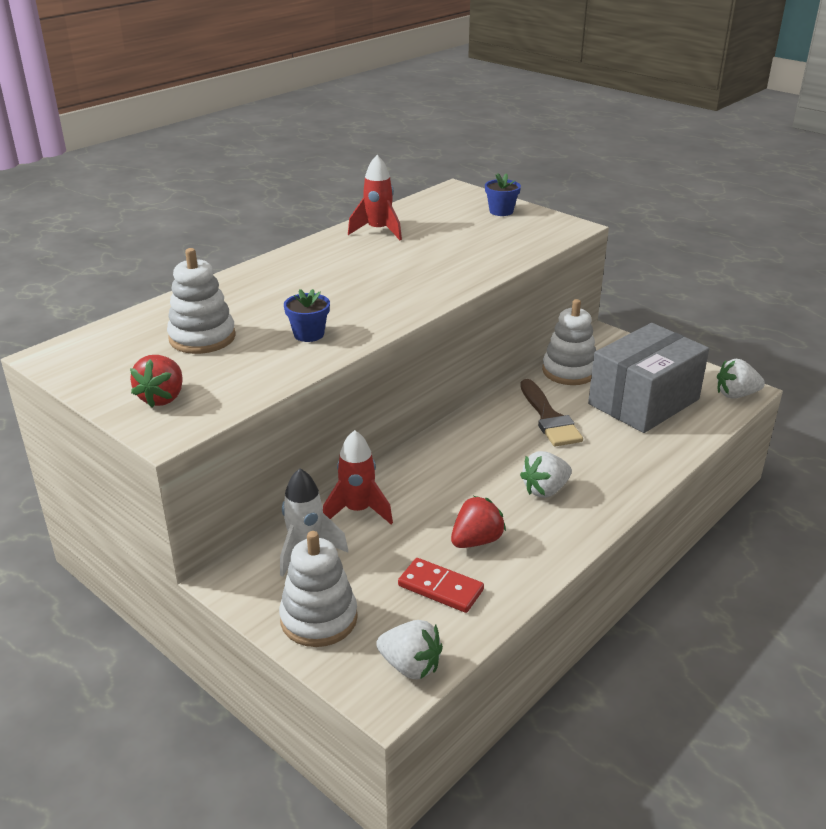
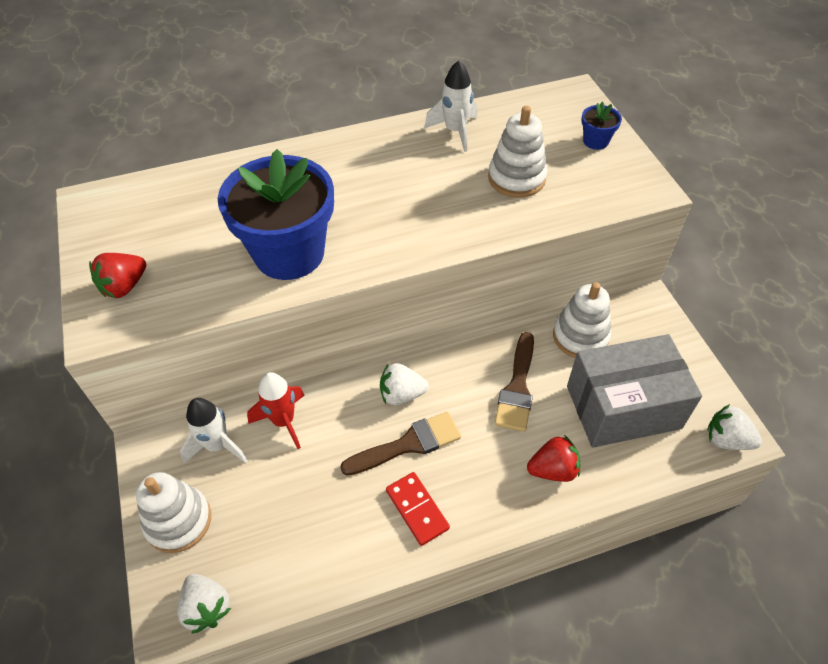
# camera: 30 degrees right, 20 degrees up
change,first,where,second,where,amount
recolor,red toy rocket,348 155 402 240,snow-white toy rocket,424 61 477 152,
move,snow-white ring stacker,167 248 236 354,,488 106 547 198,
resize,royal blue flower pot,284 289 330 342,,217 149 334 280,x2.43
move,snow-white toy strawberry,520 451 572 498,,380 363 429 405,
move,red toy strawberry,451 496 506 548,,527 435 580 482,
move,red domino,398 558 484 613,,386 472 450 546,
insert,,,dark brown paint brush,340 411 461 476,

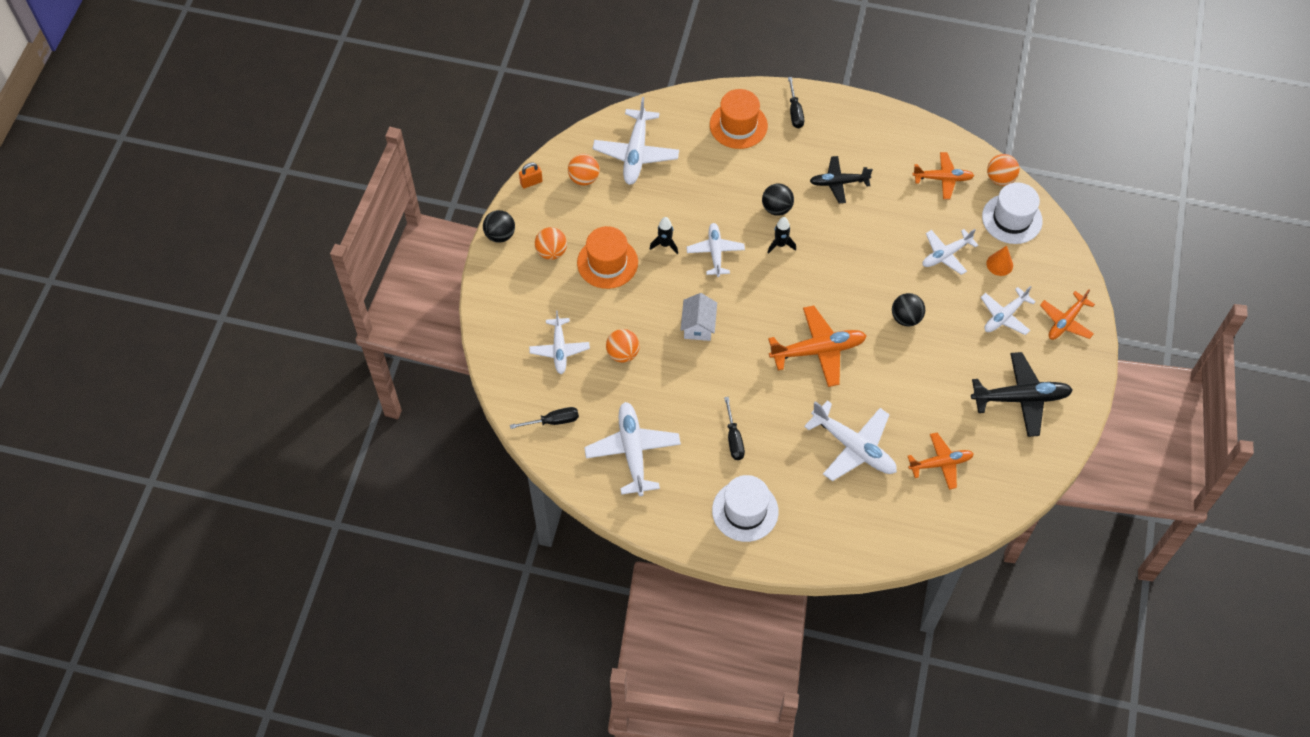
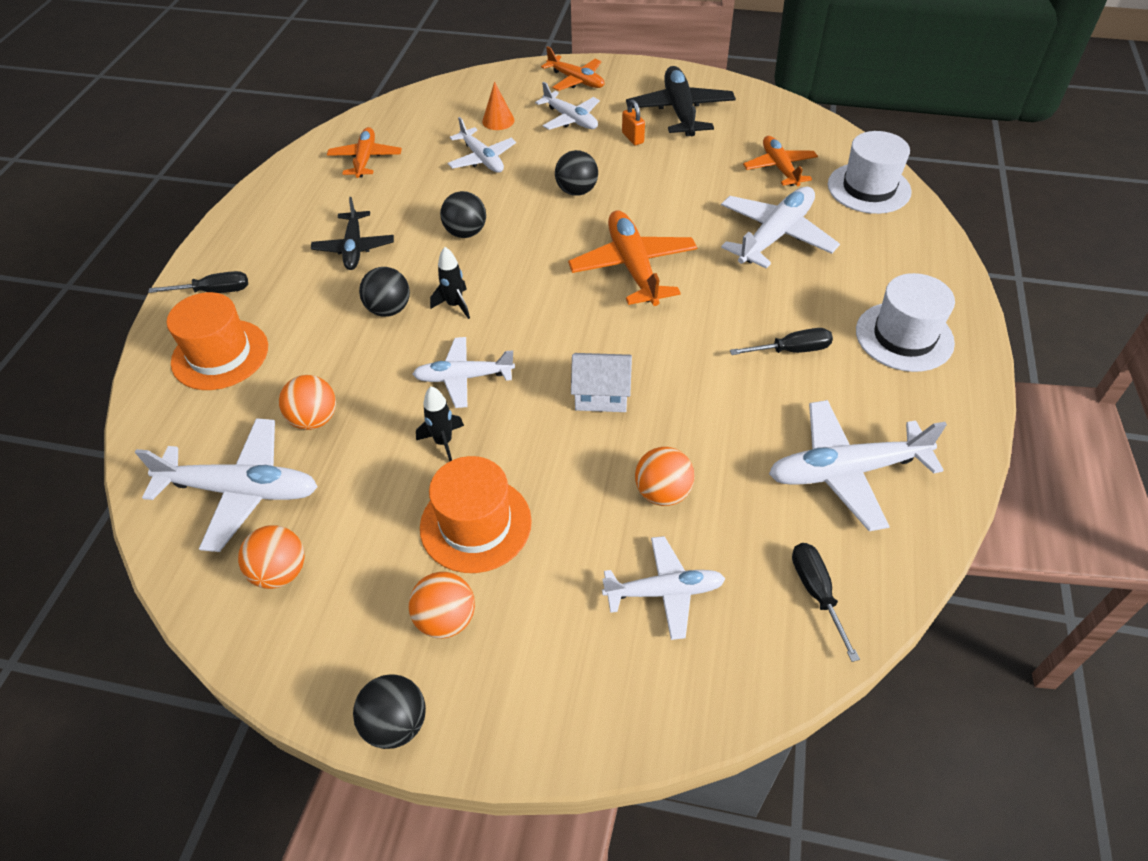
# camera: 90 degrees left, 10 degrees down
change,first,where,second,where,amount
move,bright orange play ball,987 154 1020 186,,279 375 336 430,
move,bright orange lock,519 163 543 188,,622 100 645 145,
move,snow-white top hat,982 182 1043 244,,828 131 912 214,
insert,,,black play ball,440 191 486 238,

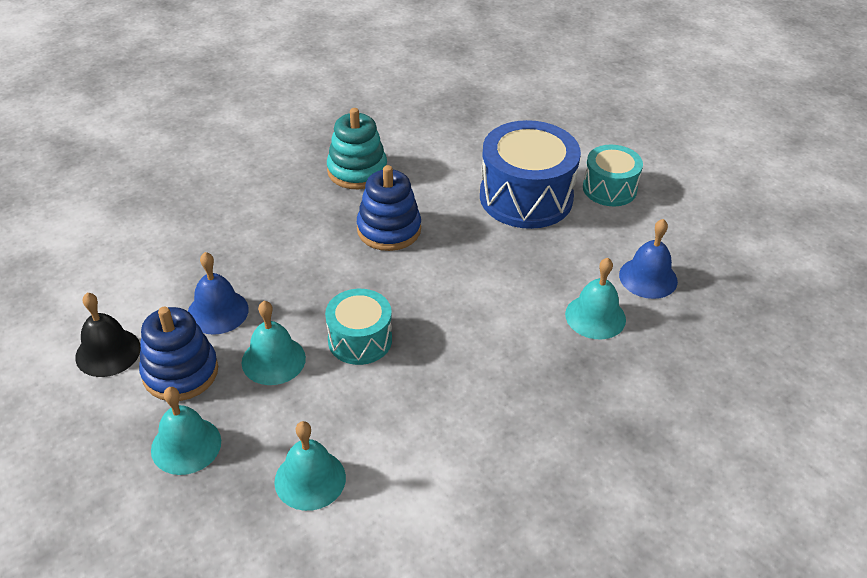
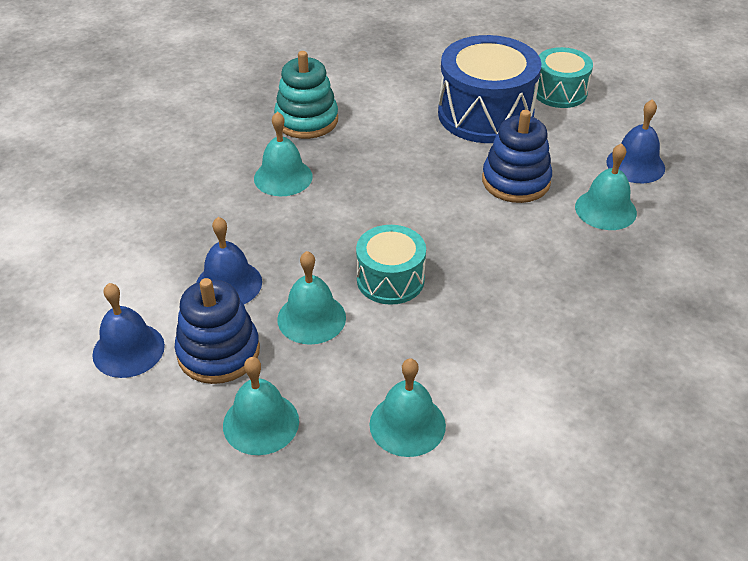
# camera: 15 degrees left, 0 degrees up
change,first,where,second,where,amount
move,royal blue ring stacker,357 165 421 251,,482 110 552 203,
recolor,black hand bell,75 292 141 377,royal blue hand bell,92 283 165 378,
insert,,,aqua hand bell,254 111 313 196,

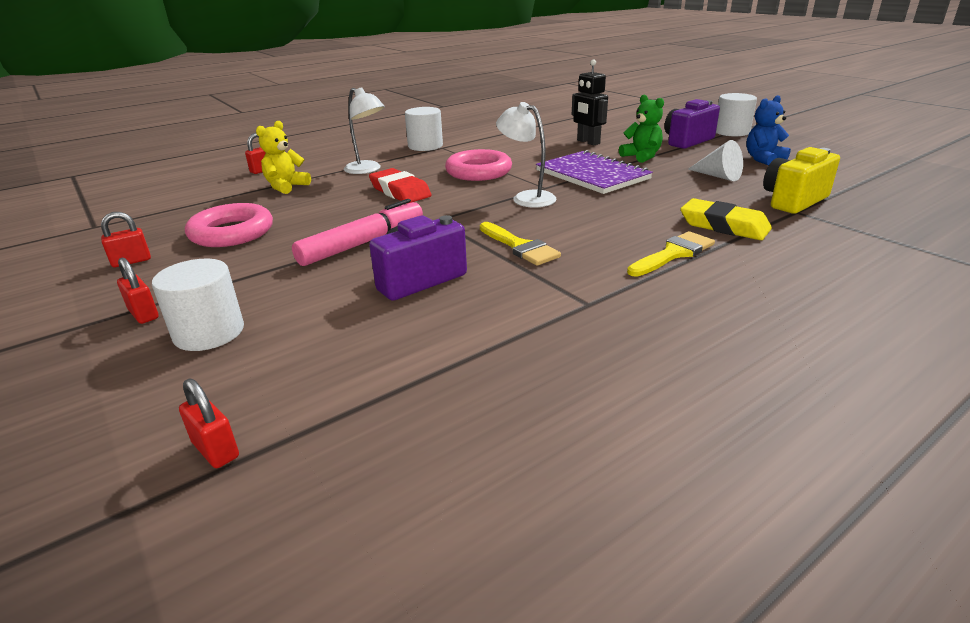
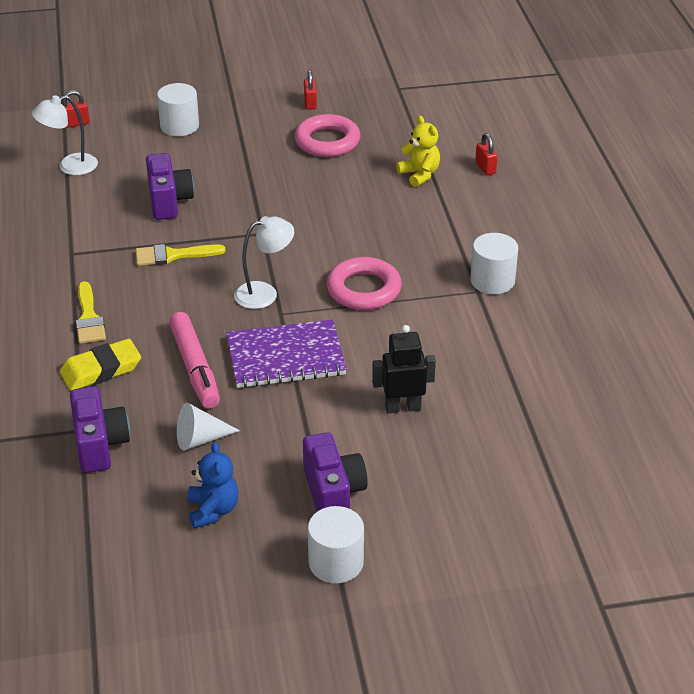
# camera: 115 degrees right, 10 degrees up
change,first,where,second,where,amount
move,snow-white reading lamp,344 87 385 174,,32 95 98 175,
delete,leaf-green teddy bear,619 95 664 163,,,
recolor,bright yellow compact camera,763 147 840 214,violet compact camera,70 386 130 473,
delete,red eraser,369 168 432 203,,,
move,pink marker pen,292 199 423 266,,169 312 220 408,
delete,red lock,117 258 159 324,,,

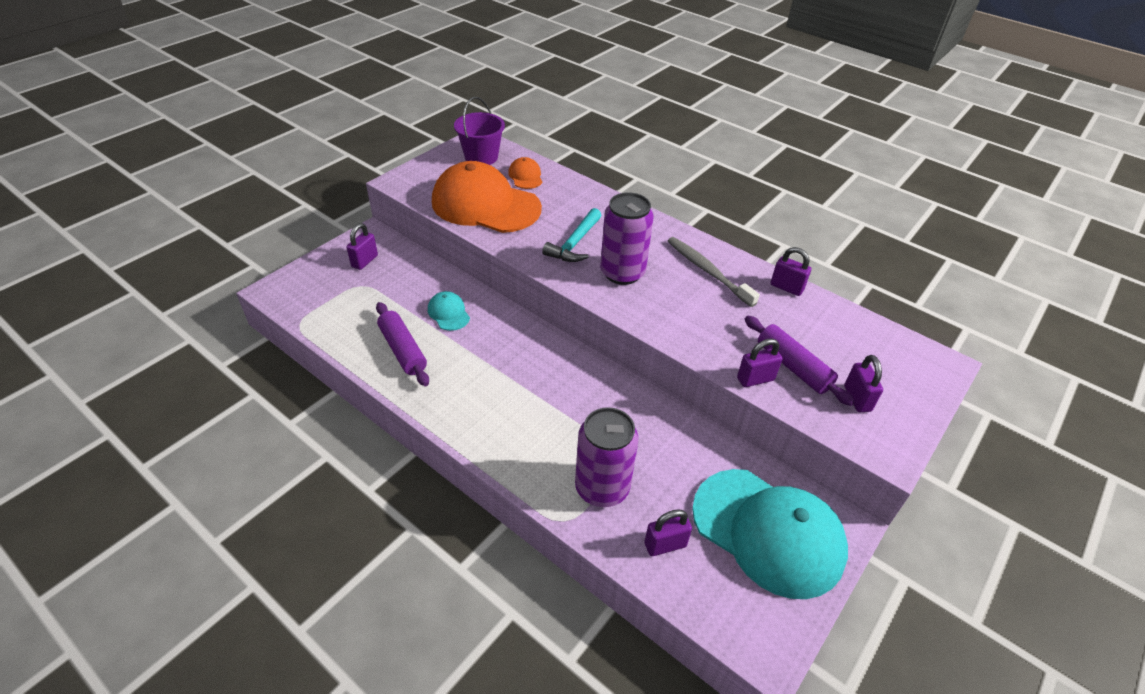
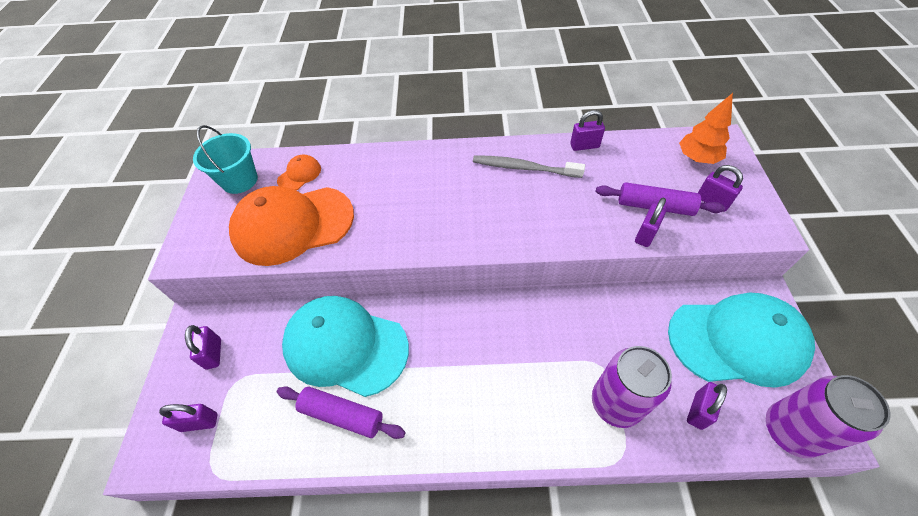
# camera: 35 degrees left, 10 degrees up
change,first,where,second,where,amount
recolor,violet bucket,454 97 505 165,aqua bucket,193 125 258 194,
rotate,bright orange cap,508 157 542 189,,277 155 321 190,90 degrees clockwise
move,violet tin,600 192 654 285,,766 375 890 458,
delete,aqua carpenter's hammer,542 208 602 262,,,
resize,aqua cap,428 291 470 331,,282 296 409 397,x2.37
insert,,,bright orange fir tree,679 93 733 164,
insert,,,violet lock,159 404 217 432,

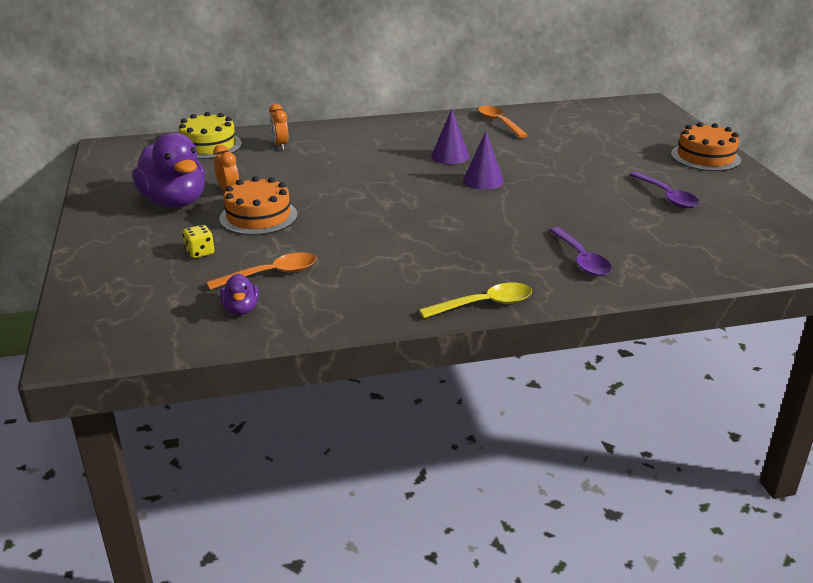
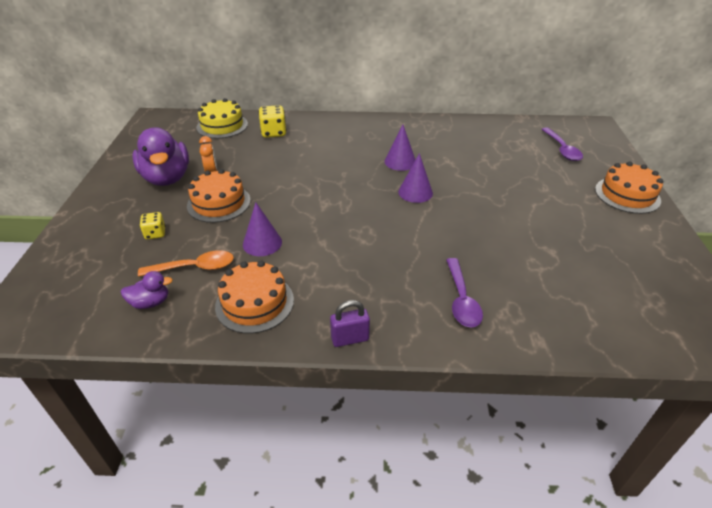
# camera: 15 degrees right, 10 degrees up
change,first,where,second,where,amount
replace,bright orange bedside clock,269 104 289 150,bright yellow die,259 105 287 138,
delete,bright orange tablespoon,478 106 528 138,,,
move,violet tablespoon,630 172 700 208,,541 127 583 161,
rotate,violet toy duck,220 274 259 315,,121 271 173 309,105 degrees counterclockwise
replace,bright yellow tablespoon,419 282 532 318,violet lock,330 300 370 347,
insert,,,violet solid cone,243 202 282 256,
insert,,,bright orange cake,215 261 294 334,

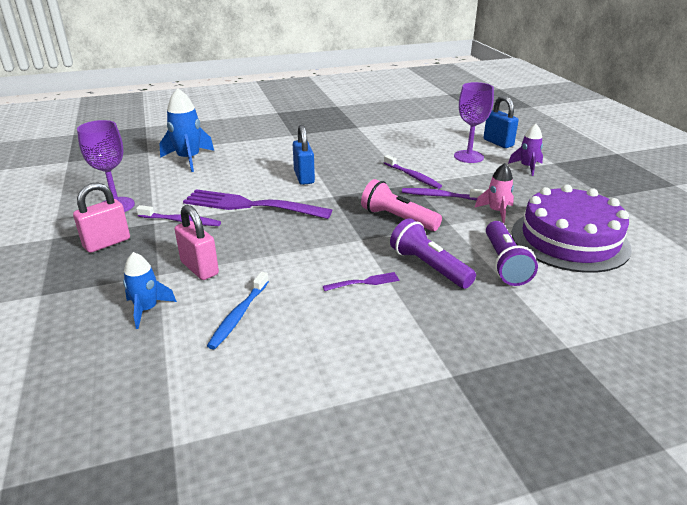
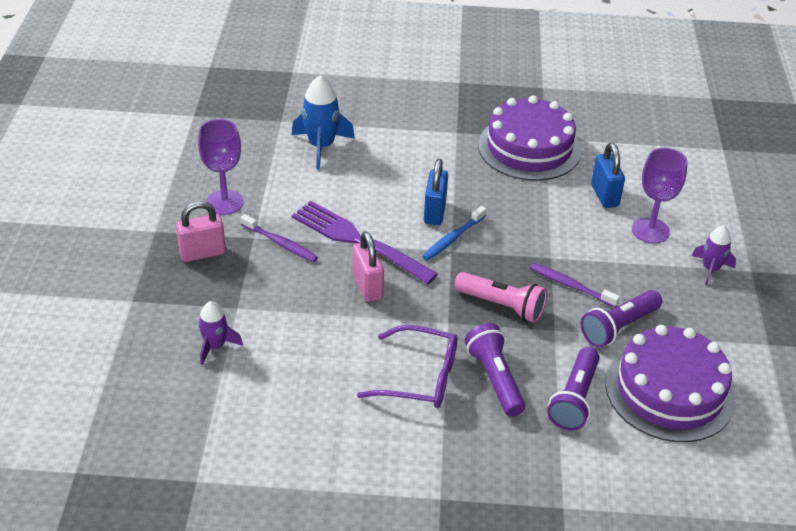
# camera: 20 degrees right, 10 degrees up
change,first,where,second,where,amount
move,royal blue lock,484 96 519 148,,591 143 625 208,
delete,violet tooth brush,384 155 442 189,,,
replace,pink toy rocket,474 163 514 223,violet torch,581 290 662 348,
rotate,pink torch,361 179 442 231,,454 272 547 323,150 degrees clockwise
move,pink lock,175 205 219 280,,352 231 384 302,
recolor,royal blue toy rocket,123 252 177 329,violet toy rocket,198 301 243 365,
move,royal blue tooth brush,207 272 269 349,,422 206 486 261,
replace,violet table fork,323 272 399 291,violet glasses,357 325 457 408,
insert,,,violet cake,478 95 581 181,

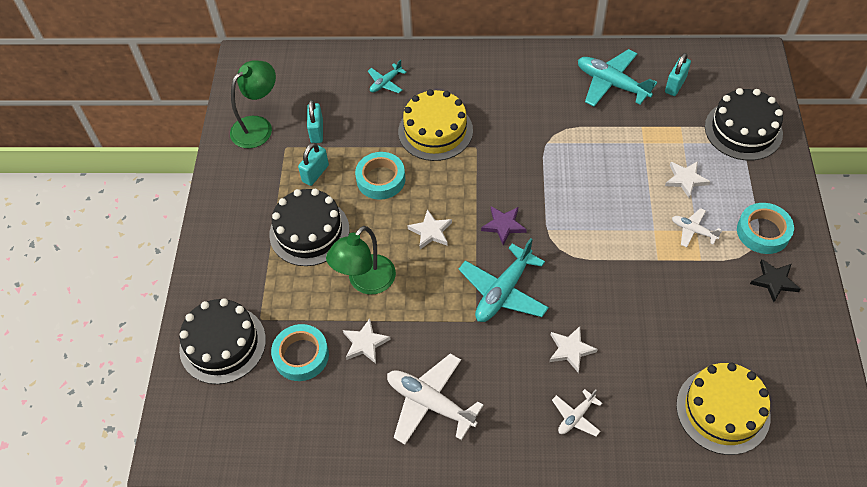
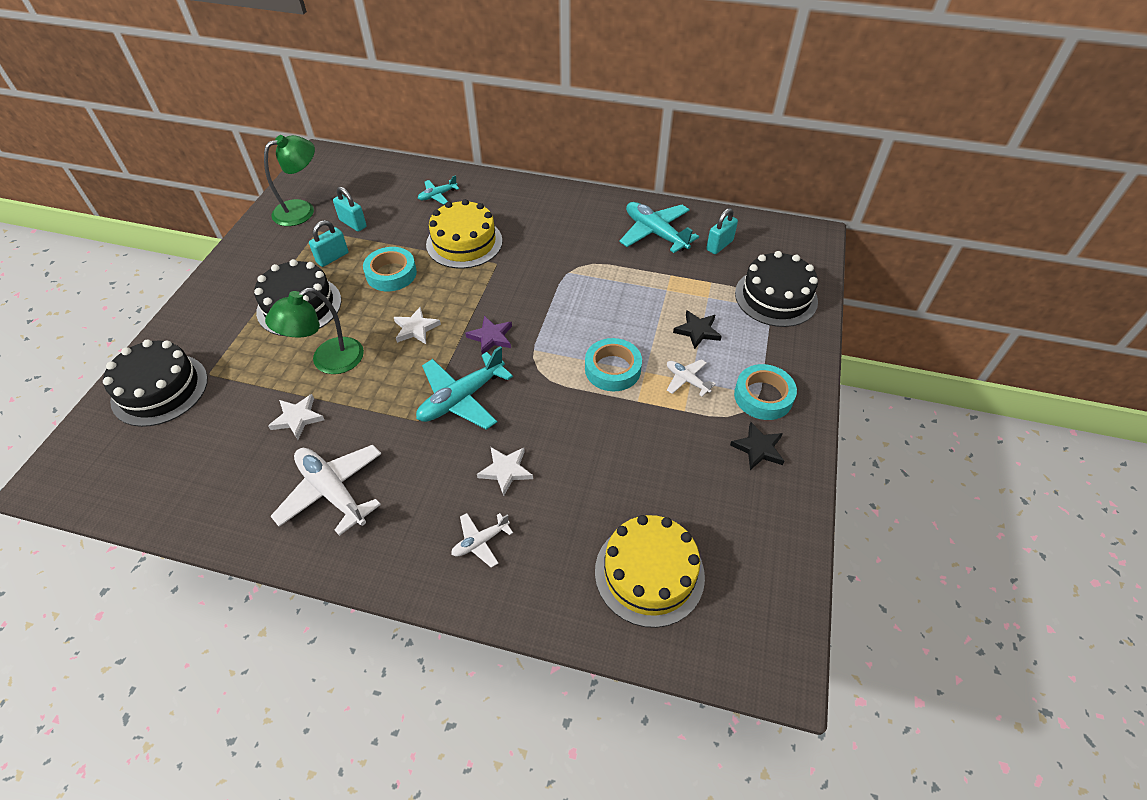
# camera: 10 degrees right, 5 degrees down
change,first,where,second,where,amount
rotate,aqua lock,307 100 323 143,,333 187 367 232,60 degrees counterclockwise
recolor,snow-white five-pointed star,665 161 710 198,black five-pointed star,673 310 722 349,
move,aqua sticky tape,271 324 329 381,,585 338 642 391,

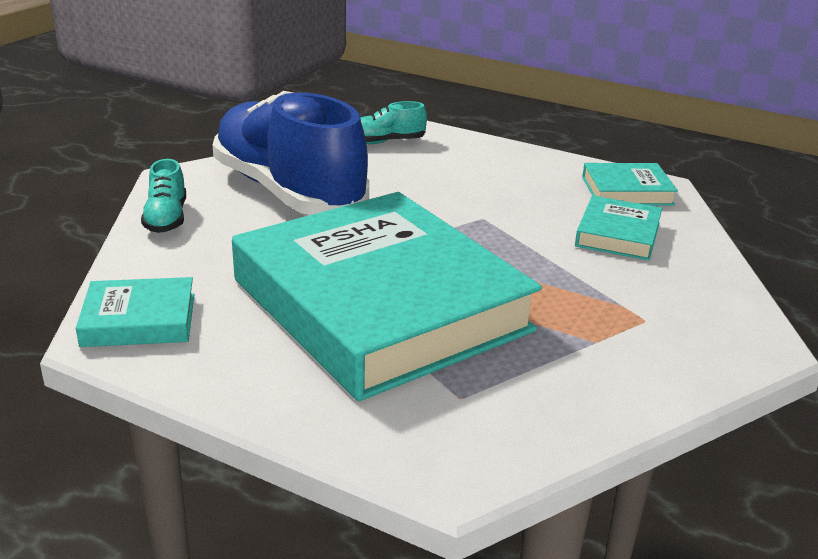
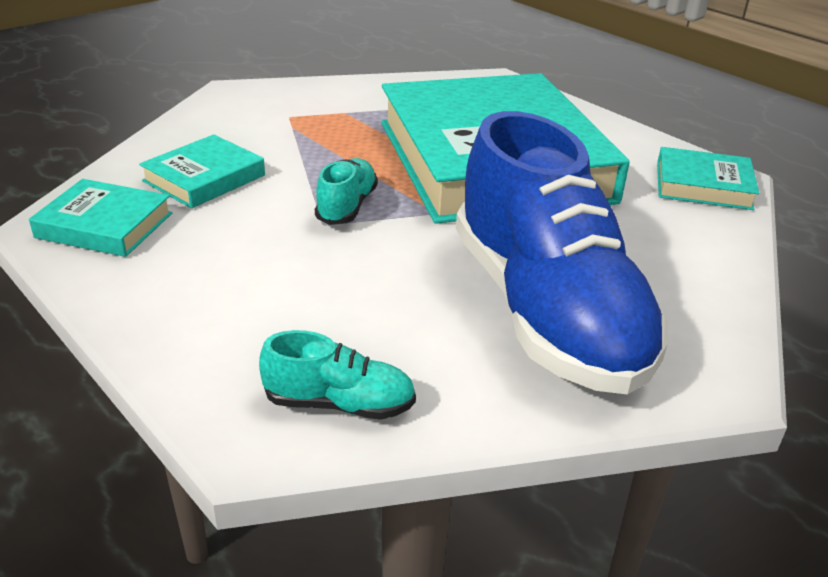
# camera: 160 degrees left, 5 degrees up
change,first,where,second,where,amount
move,aqua sneaker,141 159 186 233,,315 158 378 225,

